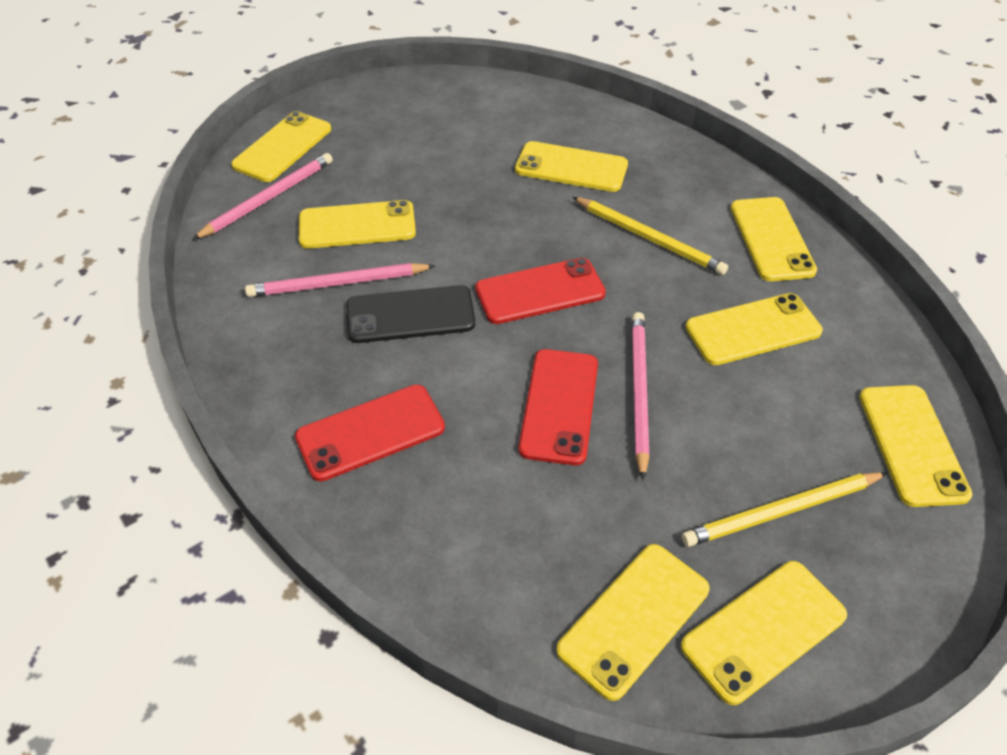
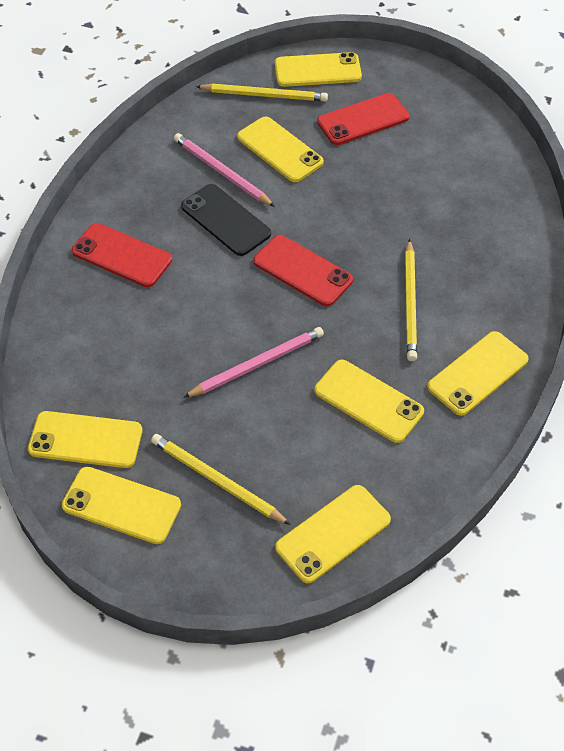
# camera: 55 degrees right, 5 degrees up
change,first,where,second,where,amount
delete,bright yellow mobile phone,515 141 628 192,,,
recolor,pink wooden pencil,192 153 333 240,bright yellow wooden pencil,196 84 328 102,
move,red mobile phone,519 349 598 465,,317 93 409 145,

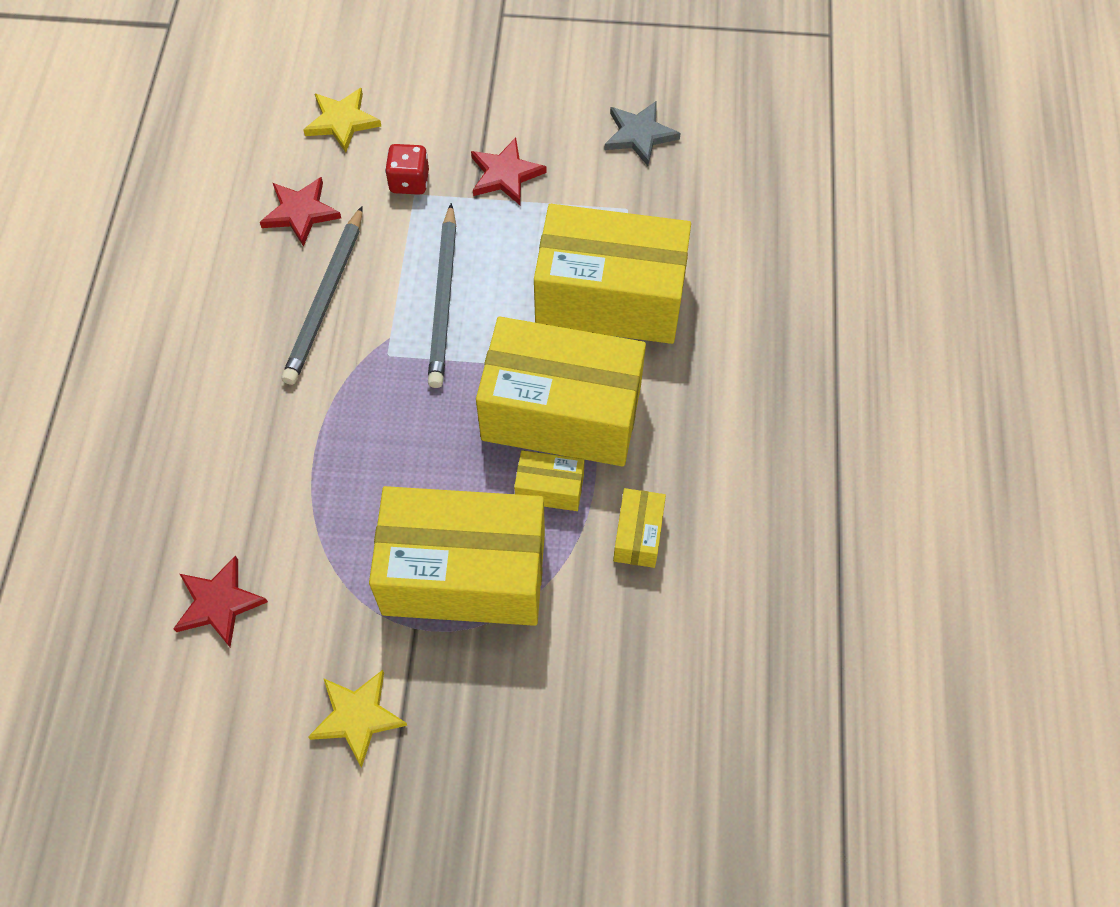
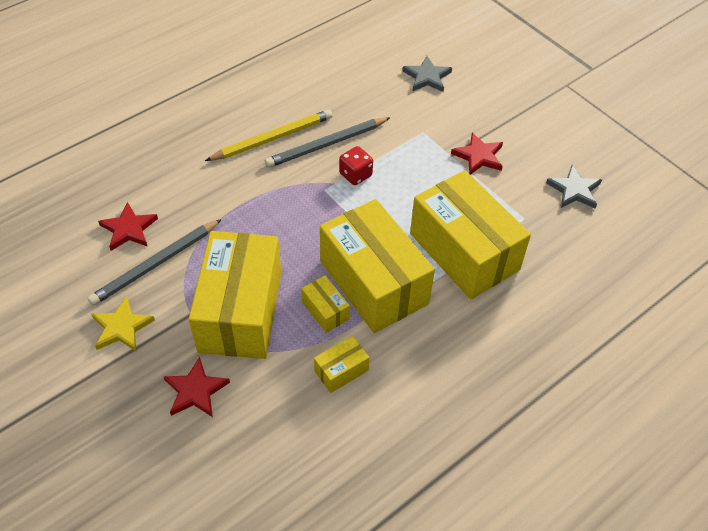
# camera: 45 degrees right, 10 degrees down
change,first,where,second,where,amount
recolor,bright yellow five-pointed star,303 88 381 153,grey five-pointed star,402 56 452 92,
move,red die,385 144 429 195,,339 146 373 185,
move,red five-pointed star,260 177 341 247,,163 357 230 417,
move,grey wooden pencil,428 203 456 388,,88 219 222 306,
rotate,bright yellow box,369 486 545 626,,189 231 281 359,45 degrees clockwise
insert,,,bright yellow wooden pencil,205 109 332 161,

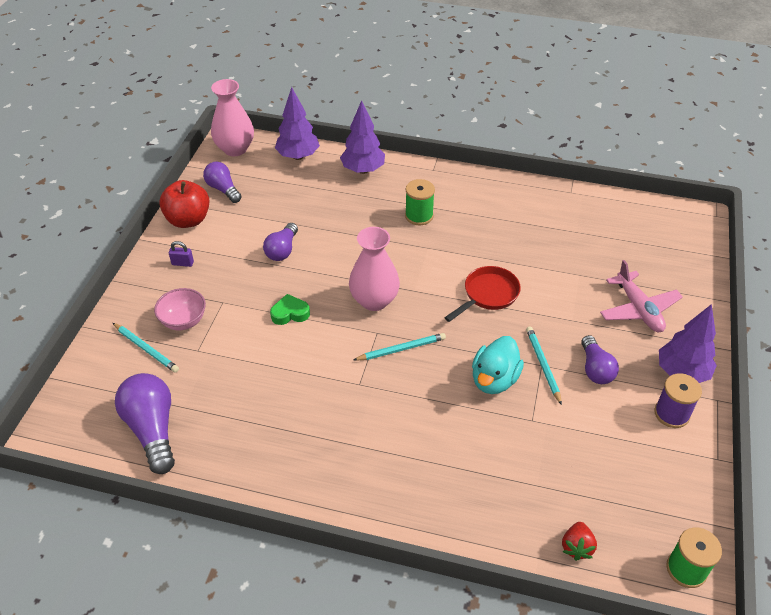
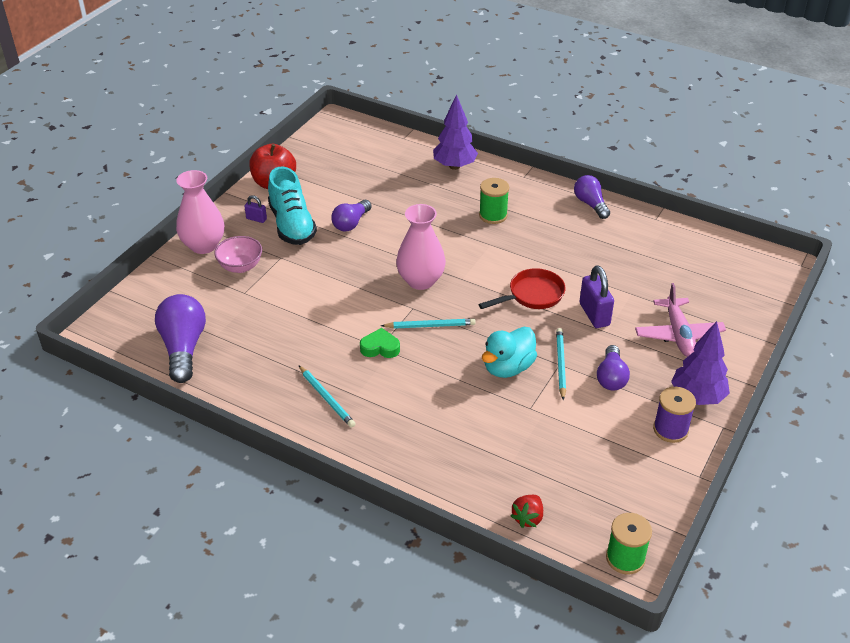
# camera: 15 degrees right, 5 degrees down
change,first,where,second,where,amount
move,pink vase,211 79 254 156,,176 170 224 254,
delete,violet fir tree,275 87 320 160,,,
move,violet lightbulb,203 162 242 203,,574 175 610 219,
move,leaf-green heart shape,270 294 310 325,,360 328 400 358,
move,aqua wooden pencil,113 323 179 373,,299 365 356 428,
insert,,,aqua sneaker,268 167 317 245,
insert,,,violet lock,580 265 614 328,

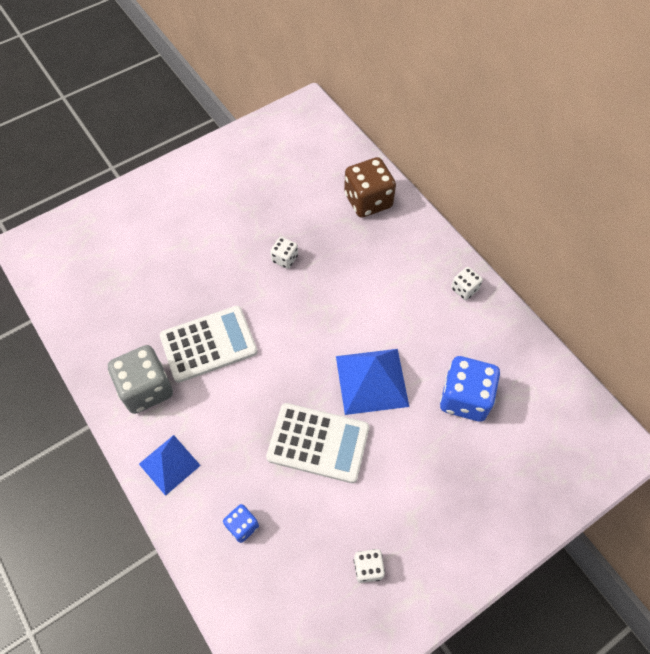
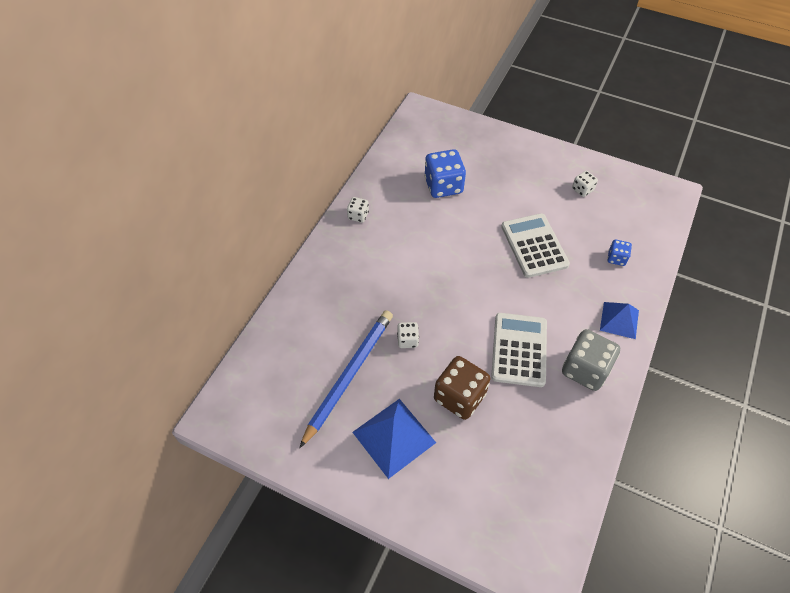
# camera: 120 degrees left, 5 degrees down
change,first,where,second,where,amount
move,dark brown die,344 157 396 218,,434 356 490 420,
rotate,snow-white adding machine,160 306 258 383,,491 313 547 387,60 degrees clockwise
move,royal blue solid pyramid,336 349 409 415,,352 399 436 479,
insert,,,royal blue wooden pencil,299 310 393 448,

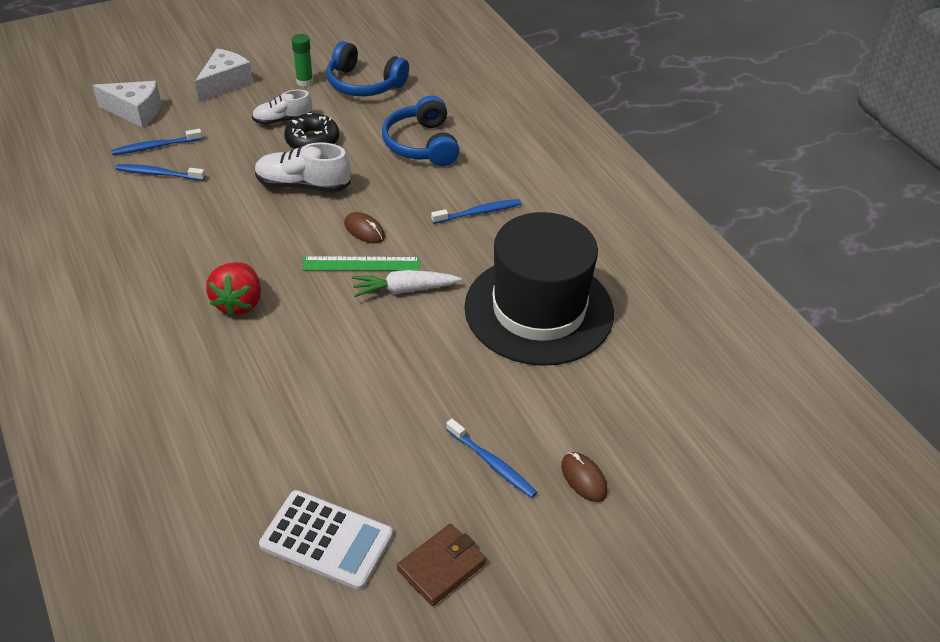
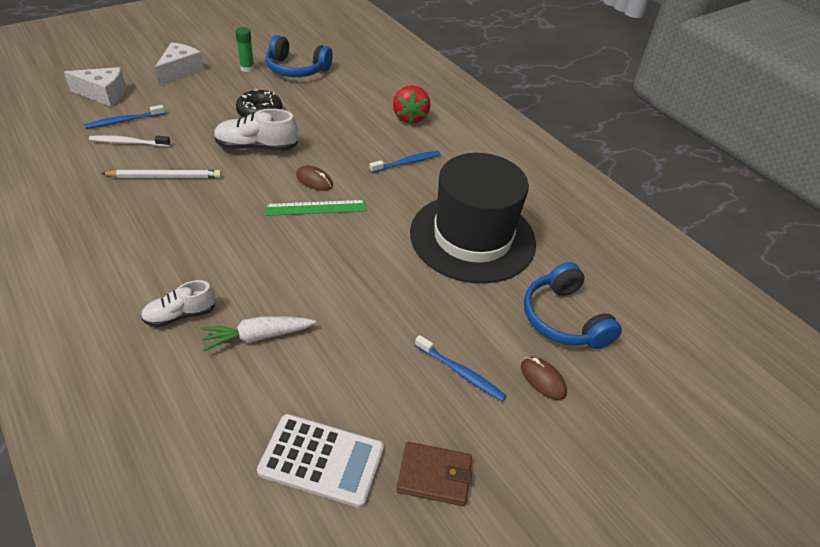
# camera: 10 degrees left, 0 degrees up
change,first,where,second,where,amount
move,snow-white sneaker,252 90 312 125,,141 280 216 327,
move,royal blue over-ear headphones,382 96 459 166,,524 262 622 349,
recolor,royal blue tooth brush,115 164 205 181,snow-white tooth brush,89 135 170 147,
move,red toy strawberry,206 262 261 316,,393 85 431 124,
move,snow-white toy carrot,352 270 462 297,,201 316 316 351,
rotate,dark brown billfold,397 524 486 606,,396 442 472 506,60 degrees clockwise
insert,,,snow-white wooden pencil,101 170 222 178,

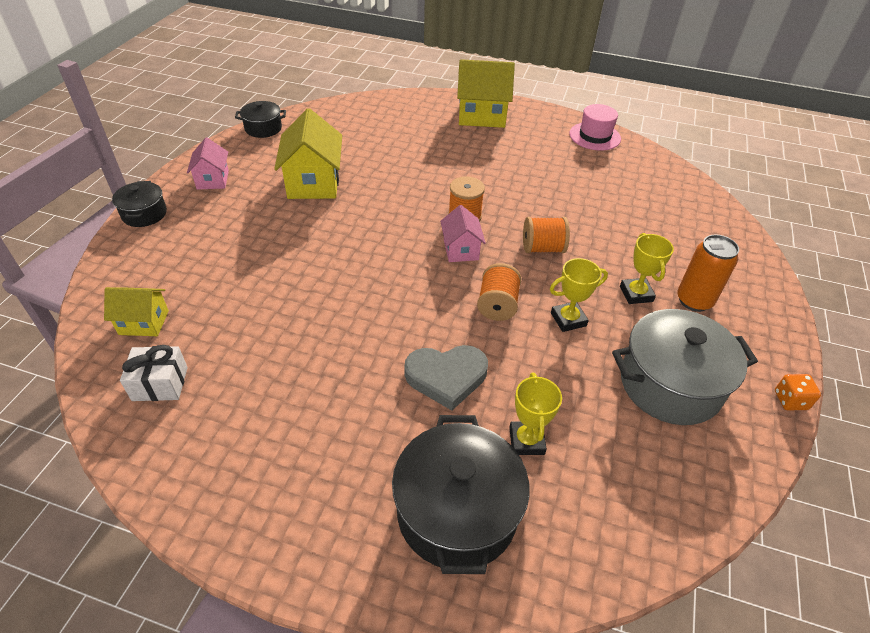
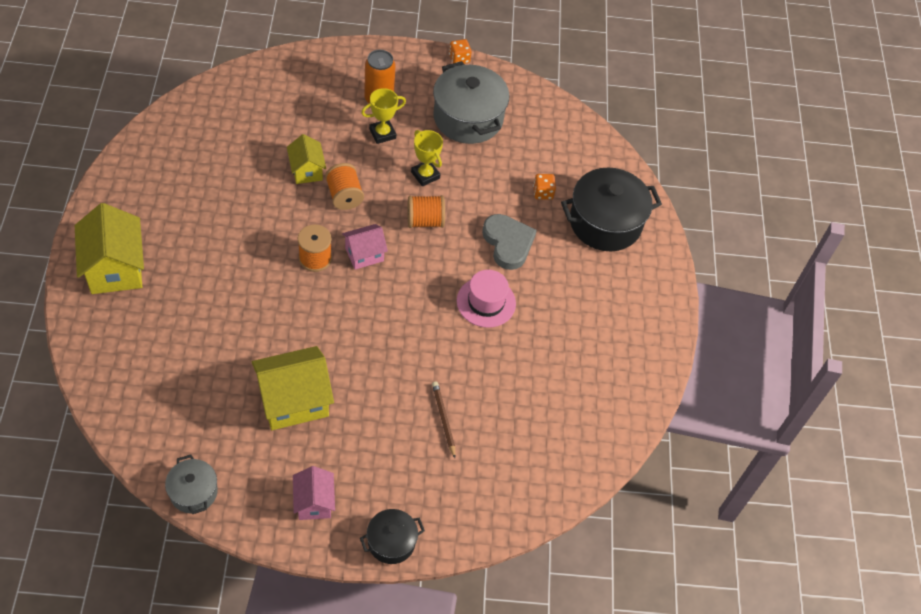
# camera: 110 degrees left, 10 degrees up
change,first,where,second,where,amount
recolor,black stockpot,235 101 286 138,grey stockpot,165 454 218 514,
move,pink top hat,569 104 621 150,,457 270 516 328,
rotate,pink house,187 138 229 190,,293 466 335 520,75 degrees counterclockwise
move,bright yellow house,104 287 169 336,,287 134 326 184,
delete,snow-white wrapped gift,120 345 188 401,,,
replace,bright yellow trophy,509 372 562 455,bright orange die,533 174 556 200,
insert,,,dark brown wooden pencil,432 381 456 458,

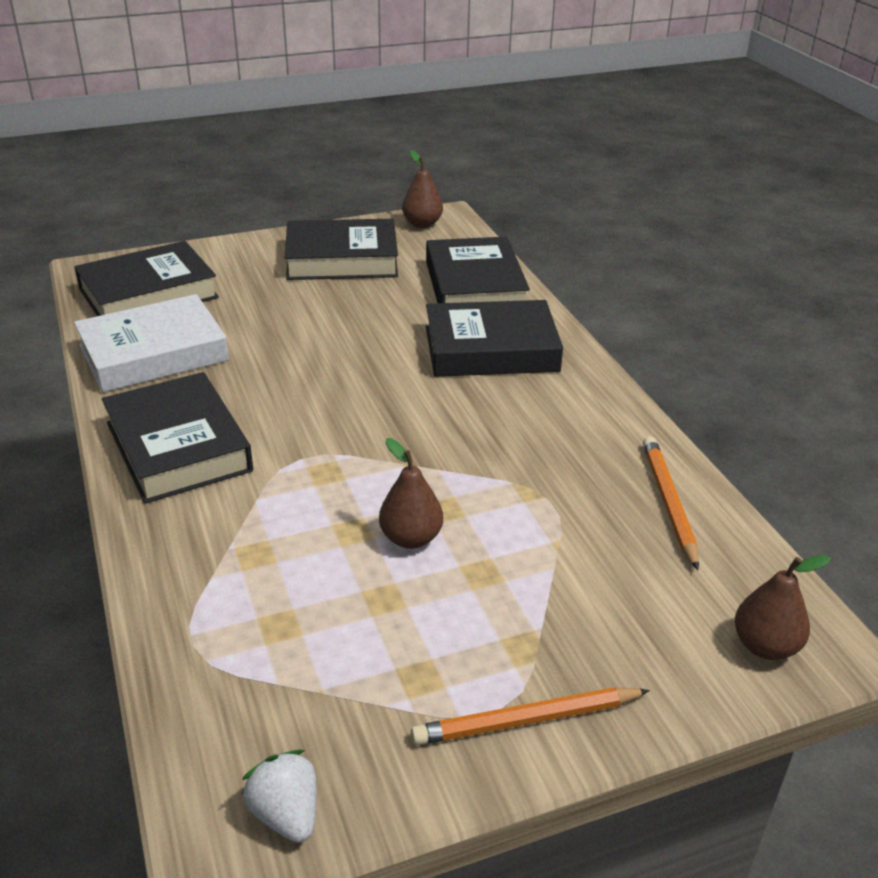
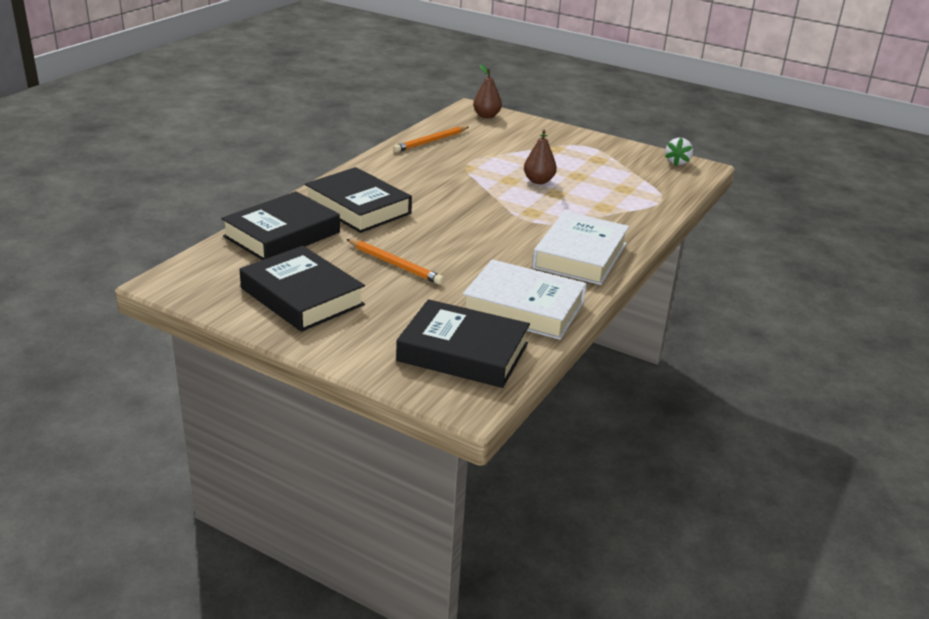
# camera: 130 degrees left, 5 degrees down
change,first,where,second,where,amount
delete,dark brown pear fruit,402 150 443 228,,,
recolor,black hardcover,102 372 253 504,snow-white hardcover,532 211 629 285,
move,bright orange wooden pencil,411 687 650 745,,347 239 444 285,

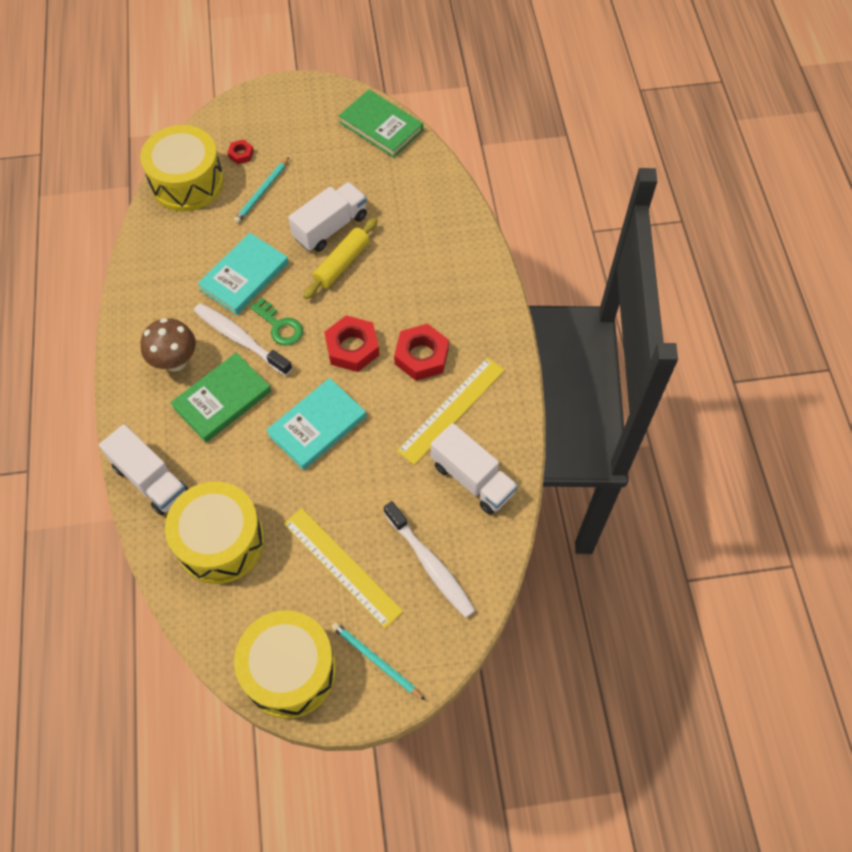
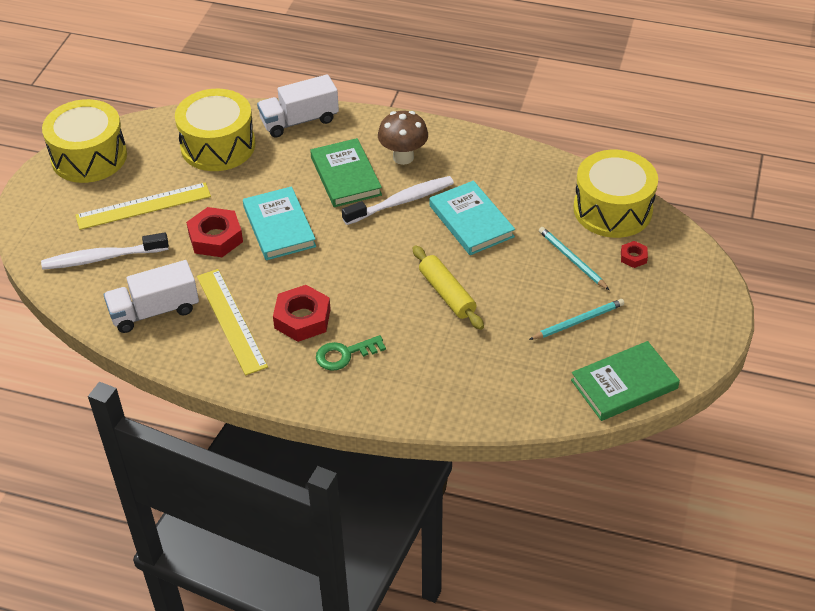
# camera: 115 degrees right, 15 degrees down
change,first,where,second,where,amount
delete,snow-white toy truck,288 182 367 252,,,
move,leaf-green door key,250 298 303 345,,316 335 386 371,
move,red hex nut,325 315 379 372,,186 207 243 257,
move,aqua wooden pencil,331 622 425 700,,529 299 624 340,

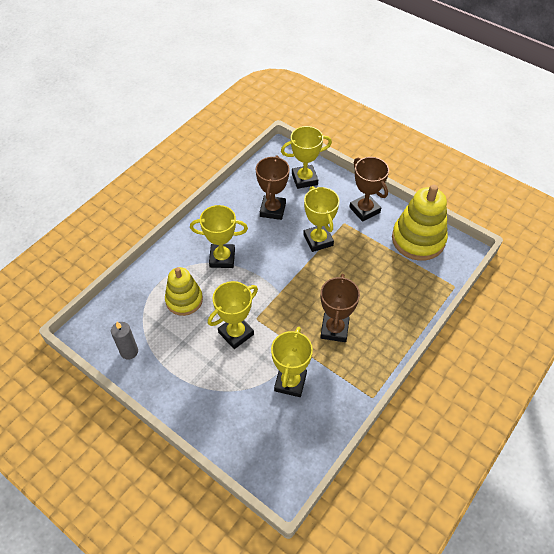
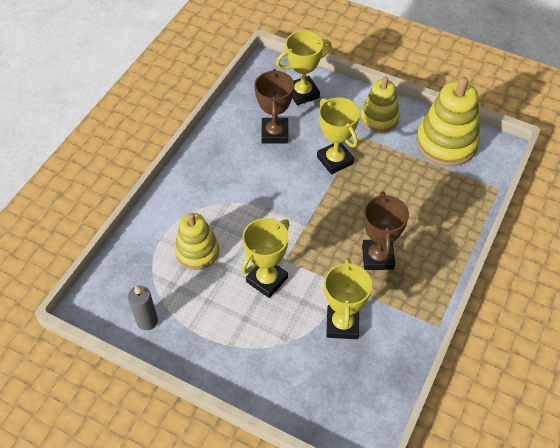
# camera: 10 degrees left, 0 degrees up
change,first,where,second,where,amount
replace,dark brown trophy,349 157 389 222,bright yellow ring stacker,360 77 400 133,
delete,bright yellow trophy,190 205 248 268,,,

